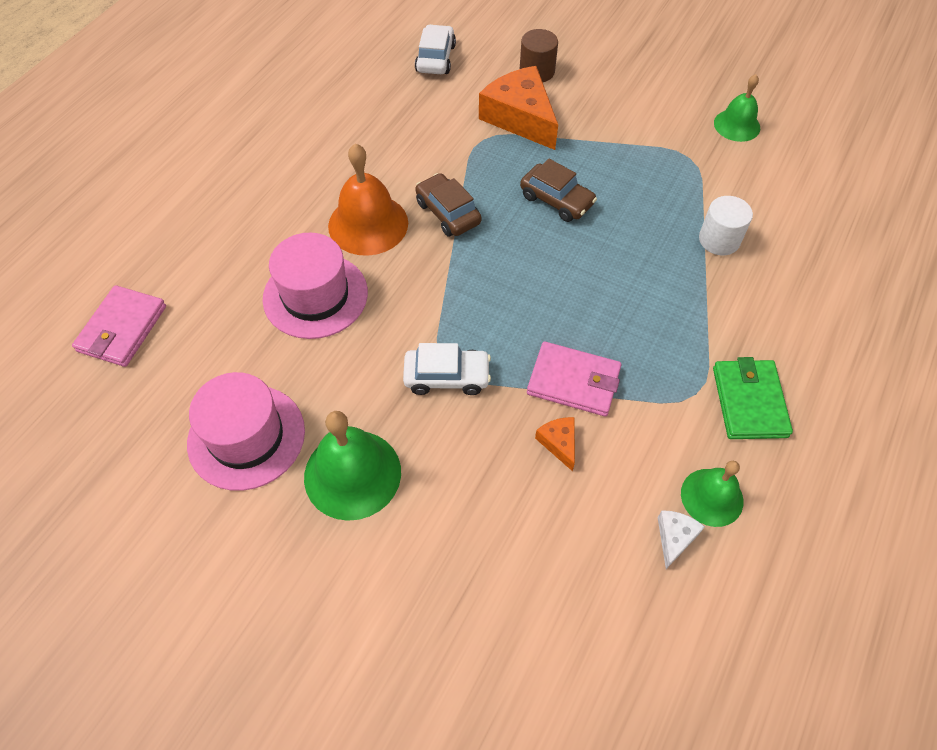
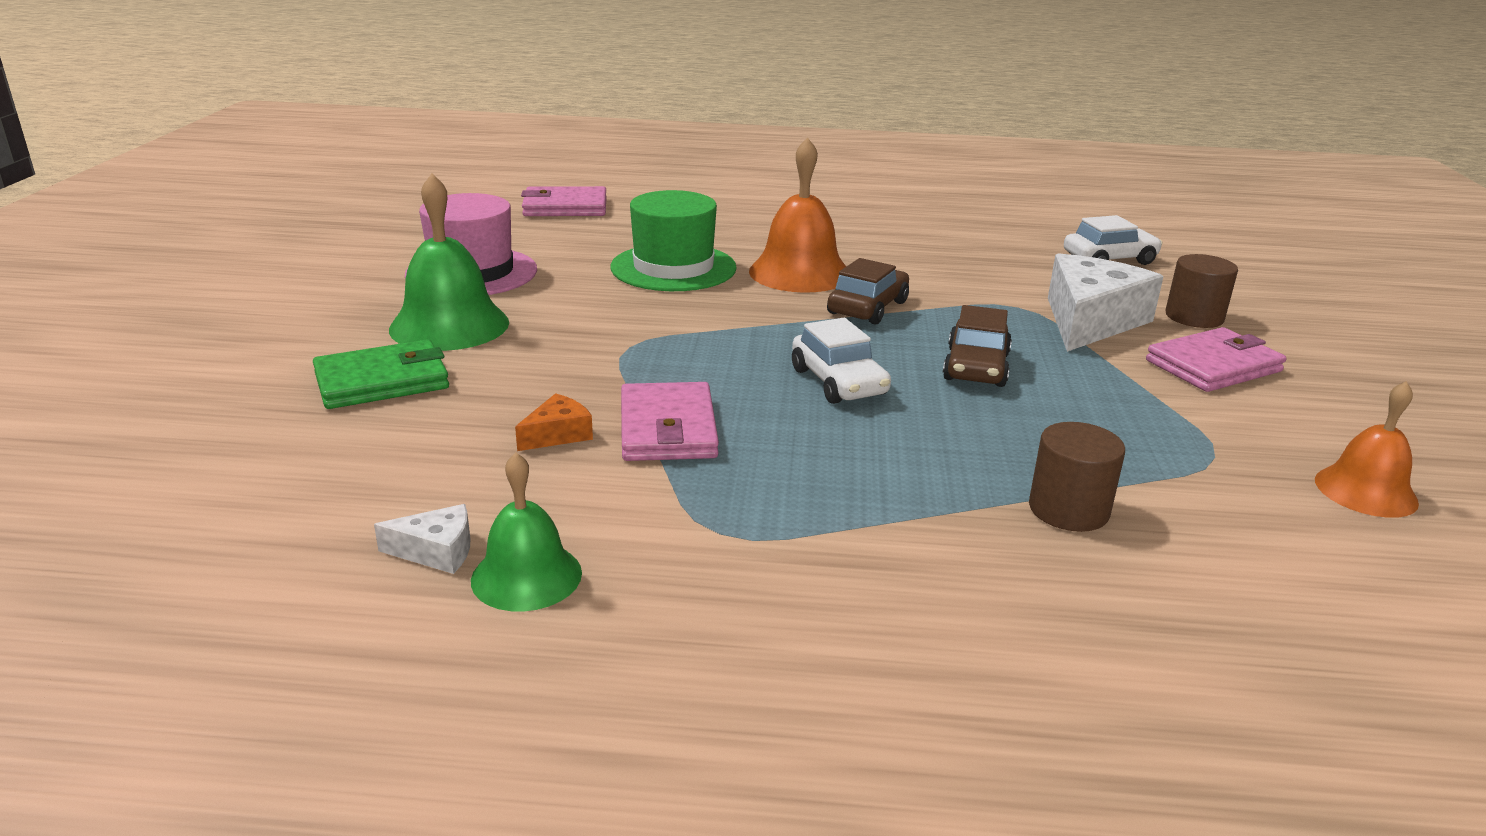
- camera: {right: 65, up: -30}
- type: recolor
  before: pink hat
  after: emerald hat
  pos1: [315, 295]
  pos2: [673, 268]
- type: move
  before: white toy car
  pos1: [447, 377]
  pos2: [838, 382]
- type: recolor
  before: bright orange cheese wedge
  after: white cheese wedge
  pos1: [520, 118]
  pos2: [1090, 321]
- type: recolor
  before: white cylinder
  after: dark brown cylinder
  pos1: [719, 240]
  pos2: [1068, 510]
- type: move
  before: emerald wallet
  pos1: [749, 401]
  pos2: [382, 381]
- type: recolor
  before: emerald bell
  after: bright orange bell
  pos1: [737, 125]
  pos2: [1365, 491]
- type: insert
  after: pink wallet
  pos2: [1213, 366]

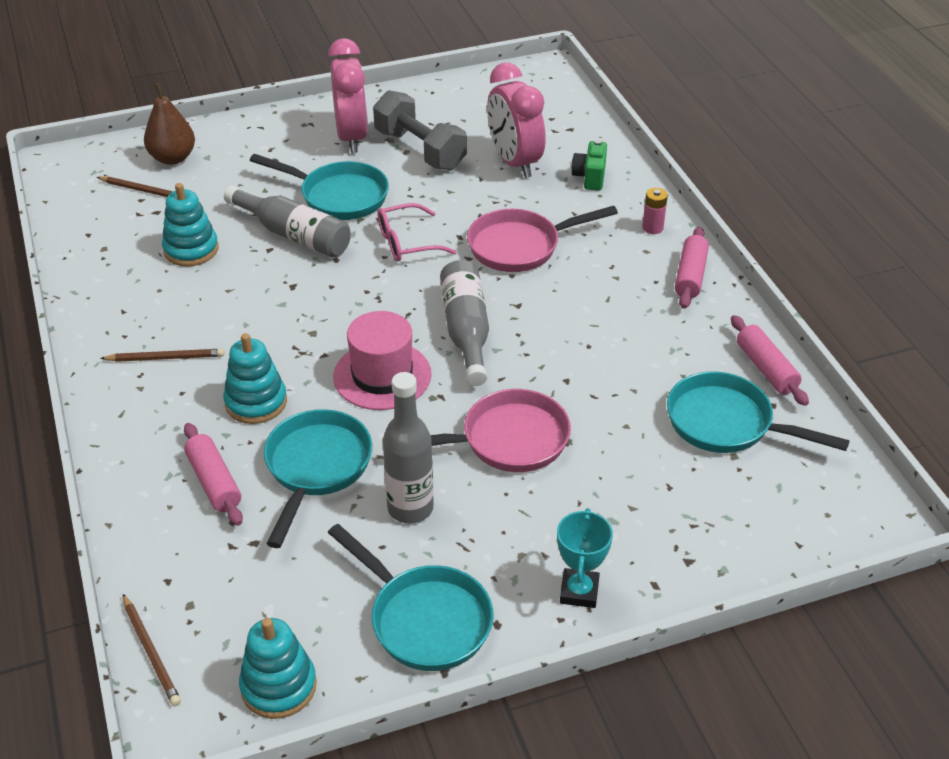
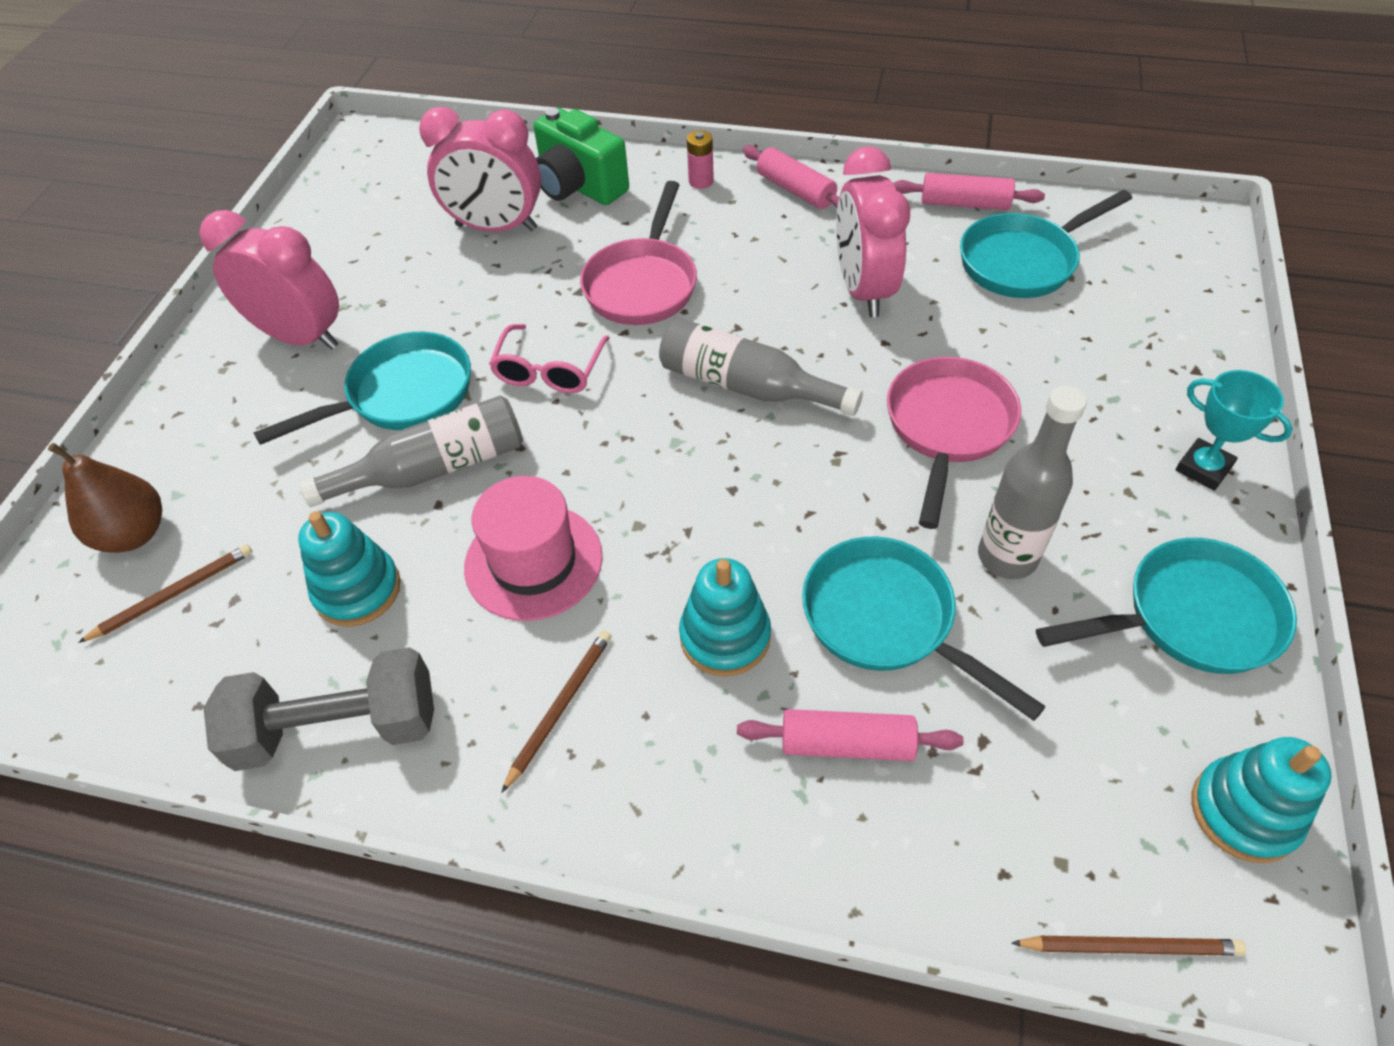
- camera: {right: -55, up: 10}
- type: move
  before: pink hat
  pos1: [382, 375]
  pos2: [533, 561]
- type: move
  before: gray hand weight
  pos1: [420, 150]
  pos2: [338, 728]
- type: resize
  before: emerald camera
  pos1: [590, 177]
  pos2: [579, 186]
  scale: 1.66
- type: insert
  after: pink alarm clock
  pos2: [863, 290]

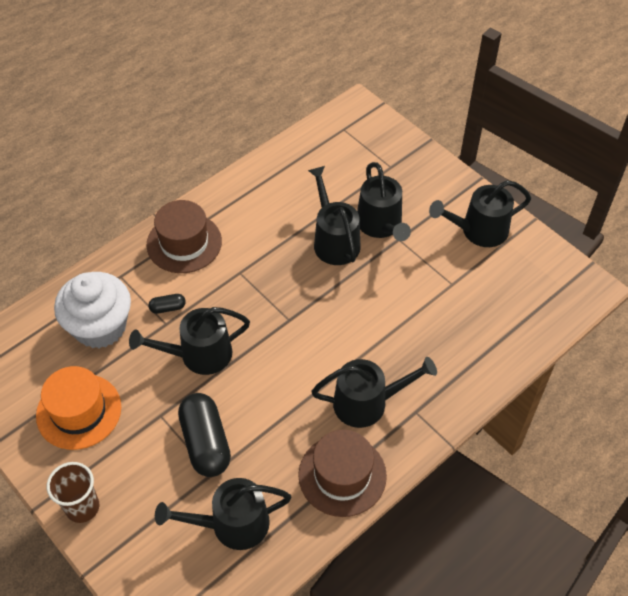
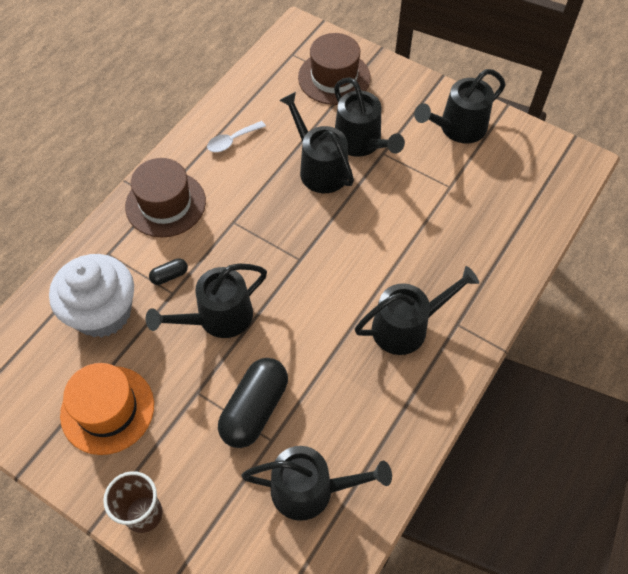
- camera: {right: -15, up: 5}
- type: rotate
  before: ebony sprinkling can
  pos1: [232, 524]
  pos2: [310, 489]
  turn: -150
- type: rotate
  before: ebony pill shape
  pos1: [206, 442]
  pos2: [255, 409]
  turn: 60
- type: move
  before: dark brown hat
  pos1: [342, 475]
  pos2: [334, 77]
- type: insert
  after: white tablespoon
  pos2: [232, 140]

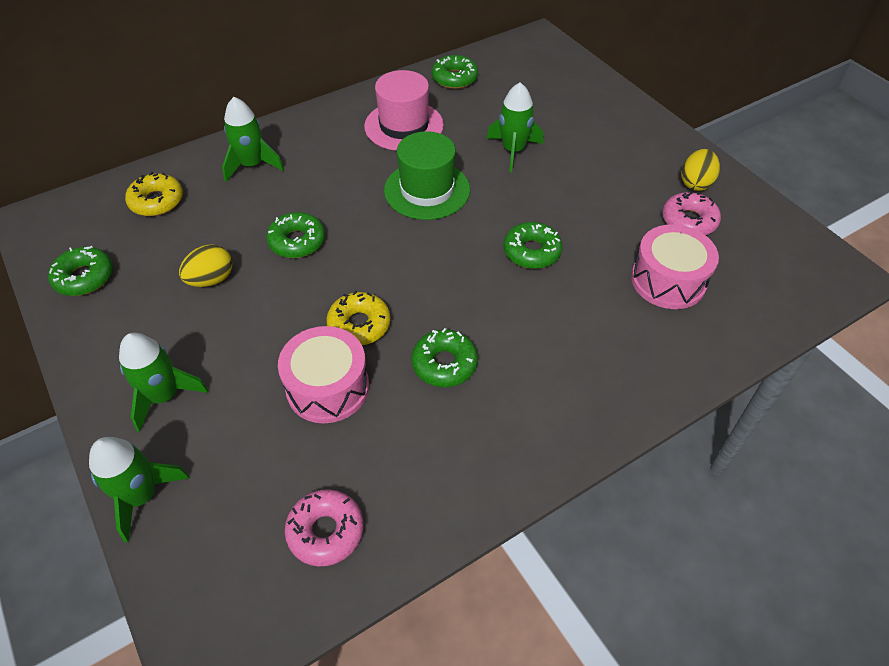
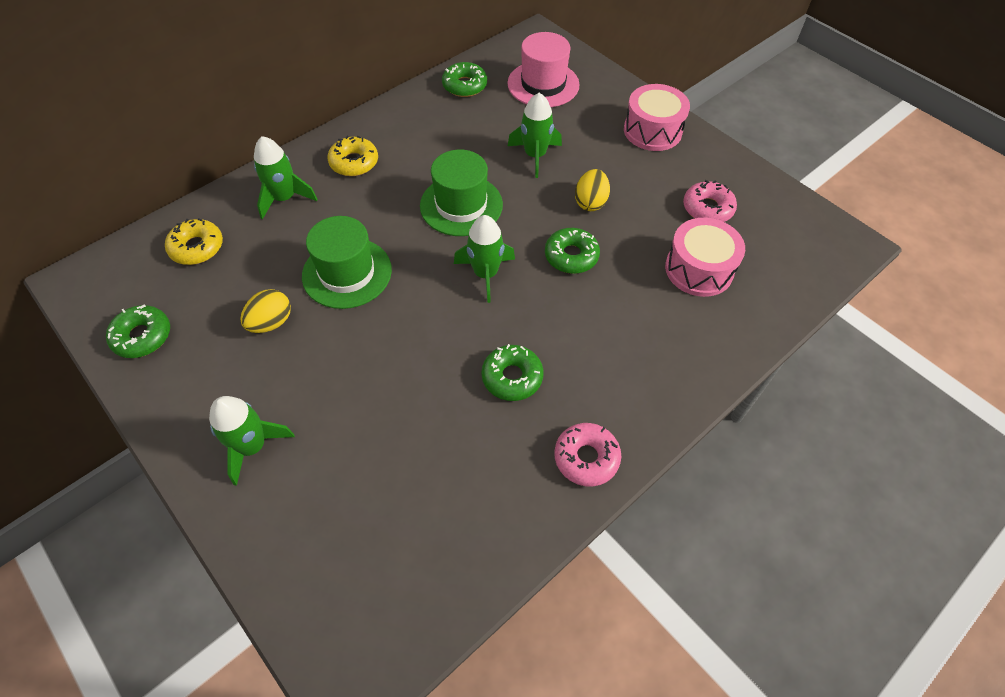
- camera: {right: -10, up: 5}
- type: move
  before: emerald spaceship
  pos1: [142, 496]
  pos2: [486, 274]
- type: replace
  before: emerald glazed donut
  after: emerald hat
  pos1: [297, 241]
  pos2: [347, 273]
- type: move
  before: pink drum
  pos1: [327, 387]
  pos2: [652, 131]
- type: move
  before: pink glazed donut
  pos1: [325, 531]
  pos2: [586, 458]
- type: move
  before: bright yellow glazed donut
  pos1: [359, 325]
  pos2: [354, 162]
- type: move
  before: pink hat
  pos1: [404, 126]
  pos2: [543, 84]
- type: move
  before: bright yellow egg shape
  pos1: [695, 183]
  pos2: [590, 202]

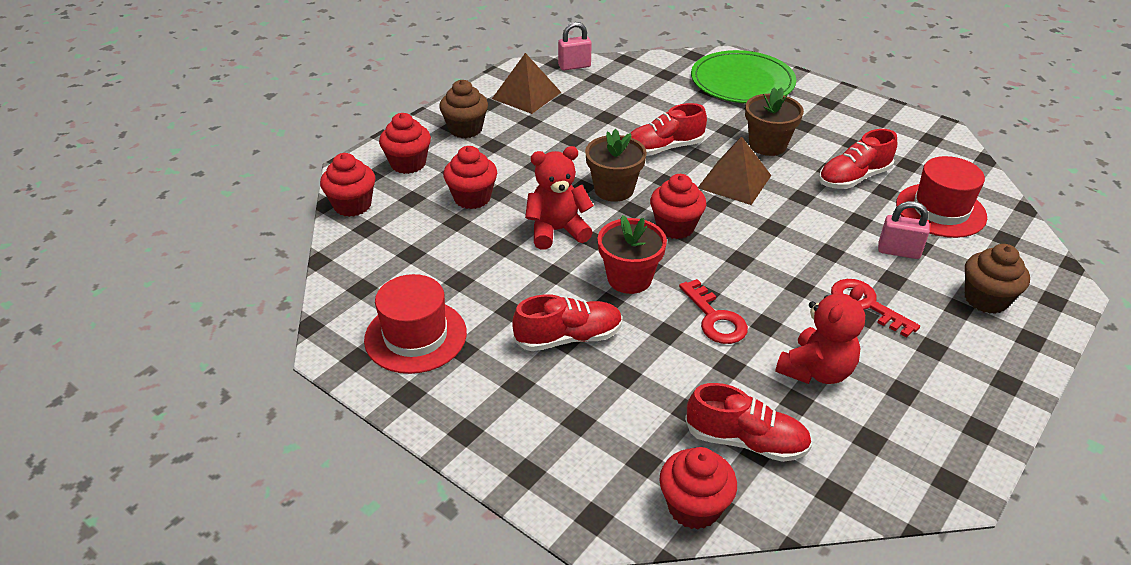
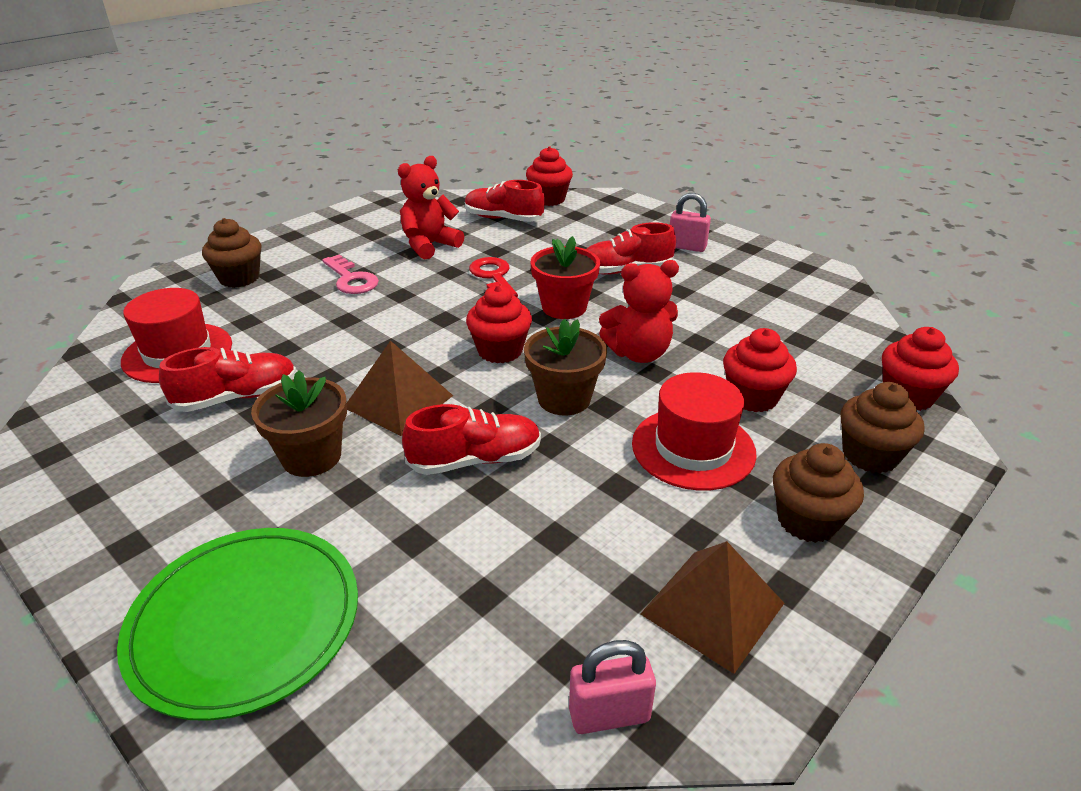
- camera: {right: -175, up: -5}
- type: move
  before: red hat
  pos1: [415, 336]
  pos2: [693, 448]
- type: recolor
  before: red muffin
  after: dark brown muffin
  pos1: [408, 164]
  pos2: [870, 455]
- type: recolor
  before: red door key
  after: pink door key
  pos1: [866, 304]
  pos2: [351, 279]
- type: move
  before: pink lock
  pos1: [898, 251]
  pos2: [686, 247]

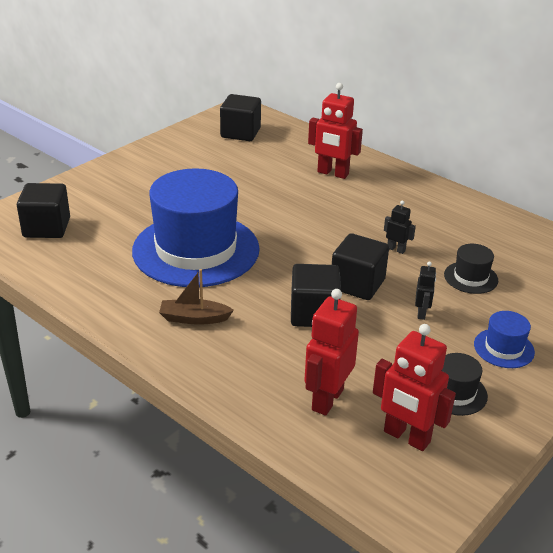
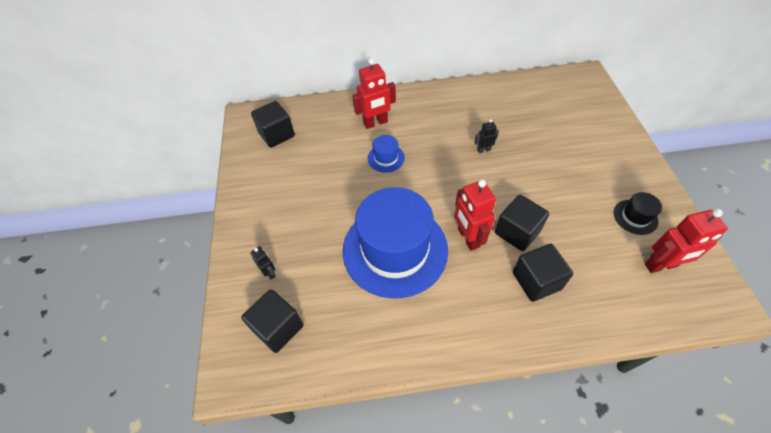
- camera: {right: -45, up: 20}
- type: delete
  before: dark brown boat
  pos1: [194, 318]
- type: move
  before: red robot figure
  pos1: [327, 399]
  pos2: [468, 238]
- type: move
  before: ebony solid cube
  pos1: [357, 284]
  pos2: [536, 281]
- type: move
  before: ebony robot figure
  pos1: [421, 313]
  pos2: [269, 272]
- type: delete
  before: ebony hat
  pos1: [470, 277]
- type: move
  before: royal blue hat
  pos1: [504, 348]
  pos2: [386, 158]

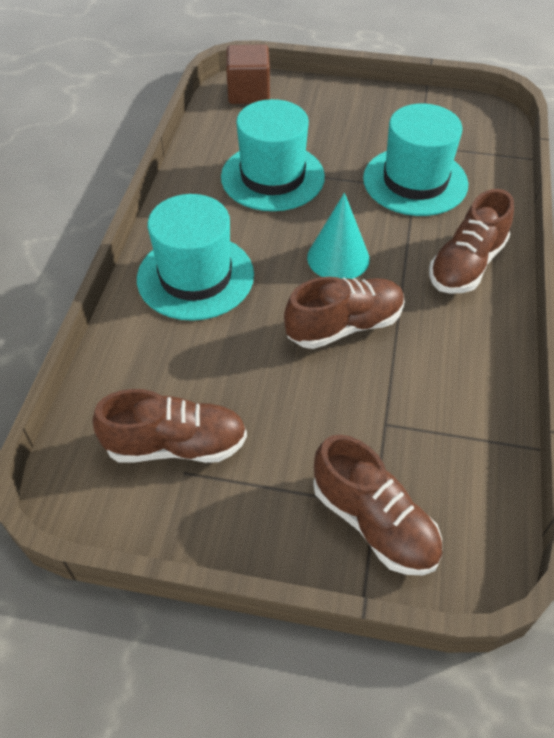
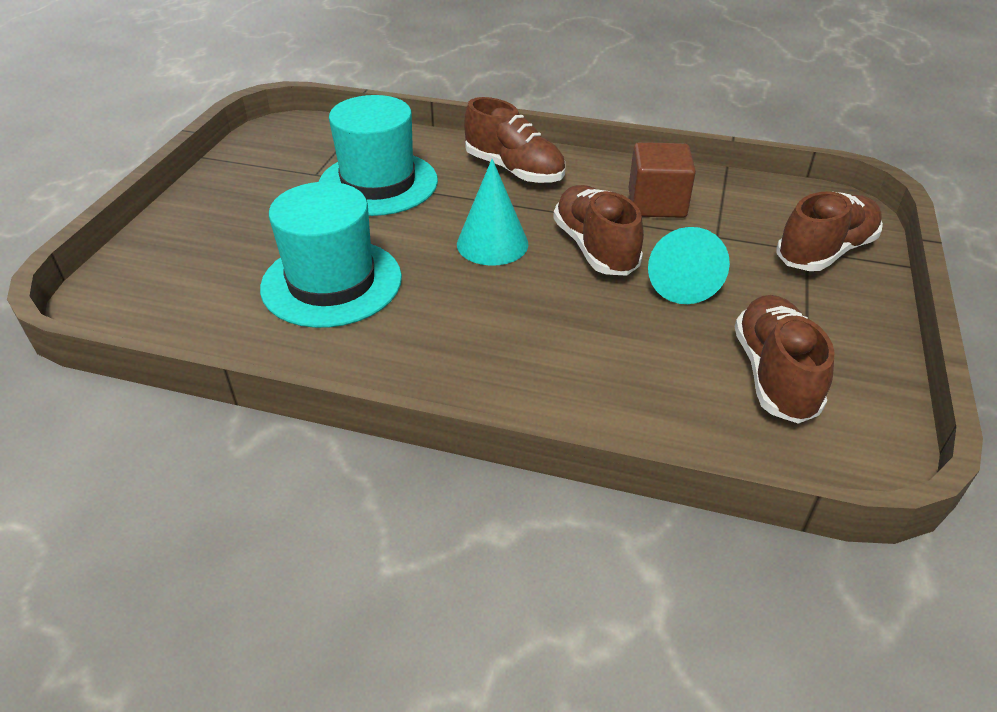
- camera: {right: -85, up: -10}
- type: delete
  before: turquoise hat
  pos1: [195, 276]
- type: move
  before: dark brown solid cube
  pos1: [248, 93]
  pos2: [656, 204]
- type: insert
  after: turquoise solid cone
  pos2: [680, 279]

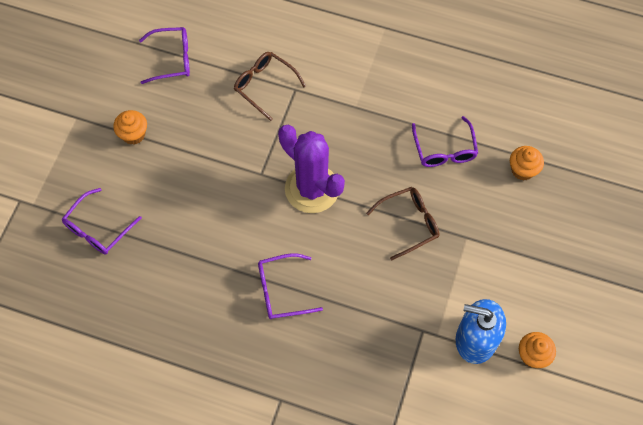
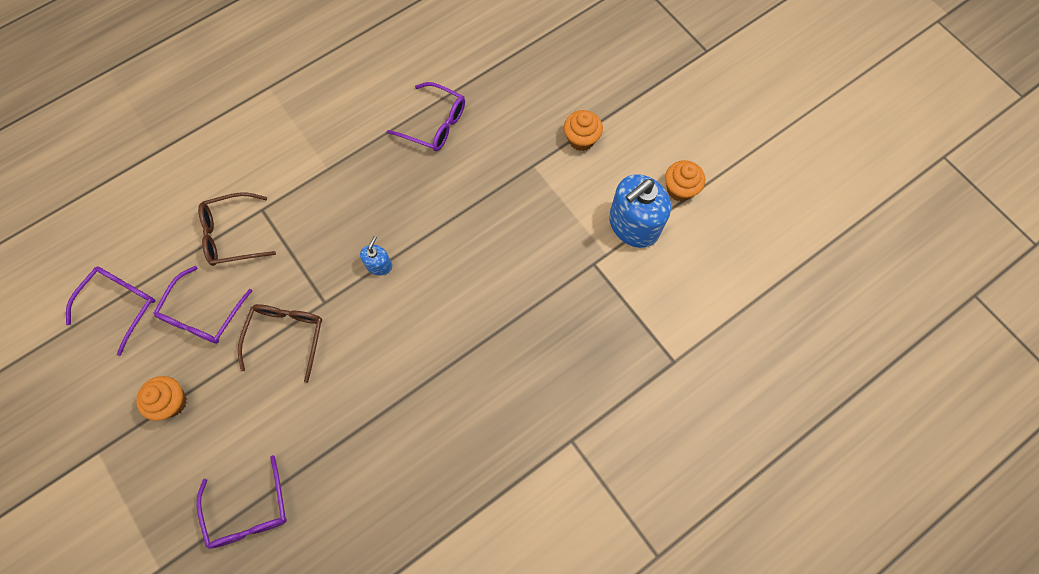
- camera: {right: -55, up: 5}
- type: move
  before: royal purple spectacles
  pos1: [282, 291]
  pos2: [203, 314]
- type: replace
  before: royal purple cactus
  after: royal blue soap pump
  pos1: [312, 189]
  pos2: [379, 265]
- type: move
  before: dark brown spectacles
  pos1: [409, 223]
  pos2: [286, 336]
- type: move
  before: bright orange muffin
  pos1: [522, 170]
  pos2: [581, 139]

